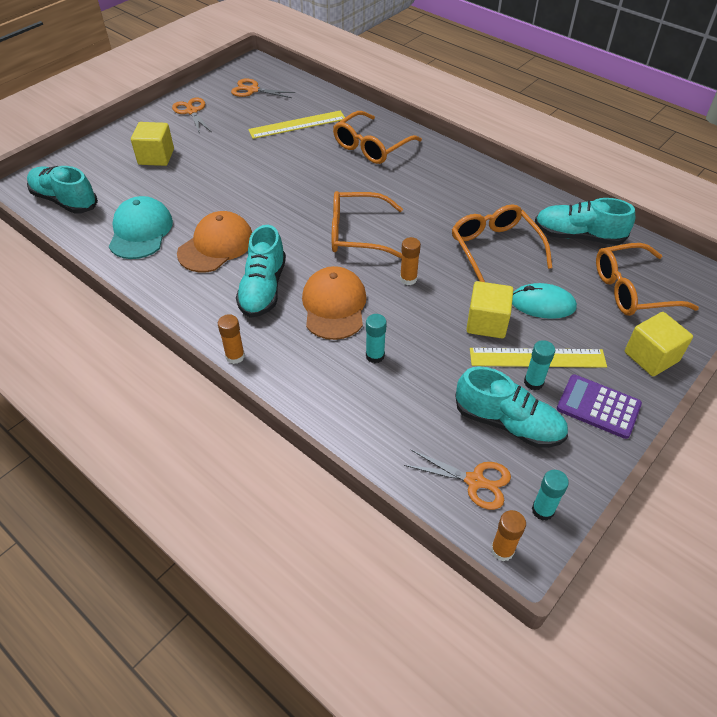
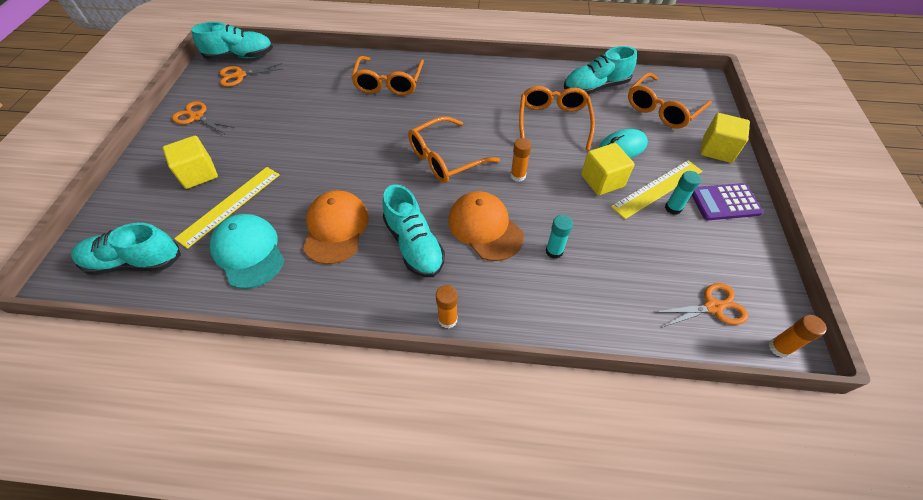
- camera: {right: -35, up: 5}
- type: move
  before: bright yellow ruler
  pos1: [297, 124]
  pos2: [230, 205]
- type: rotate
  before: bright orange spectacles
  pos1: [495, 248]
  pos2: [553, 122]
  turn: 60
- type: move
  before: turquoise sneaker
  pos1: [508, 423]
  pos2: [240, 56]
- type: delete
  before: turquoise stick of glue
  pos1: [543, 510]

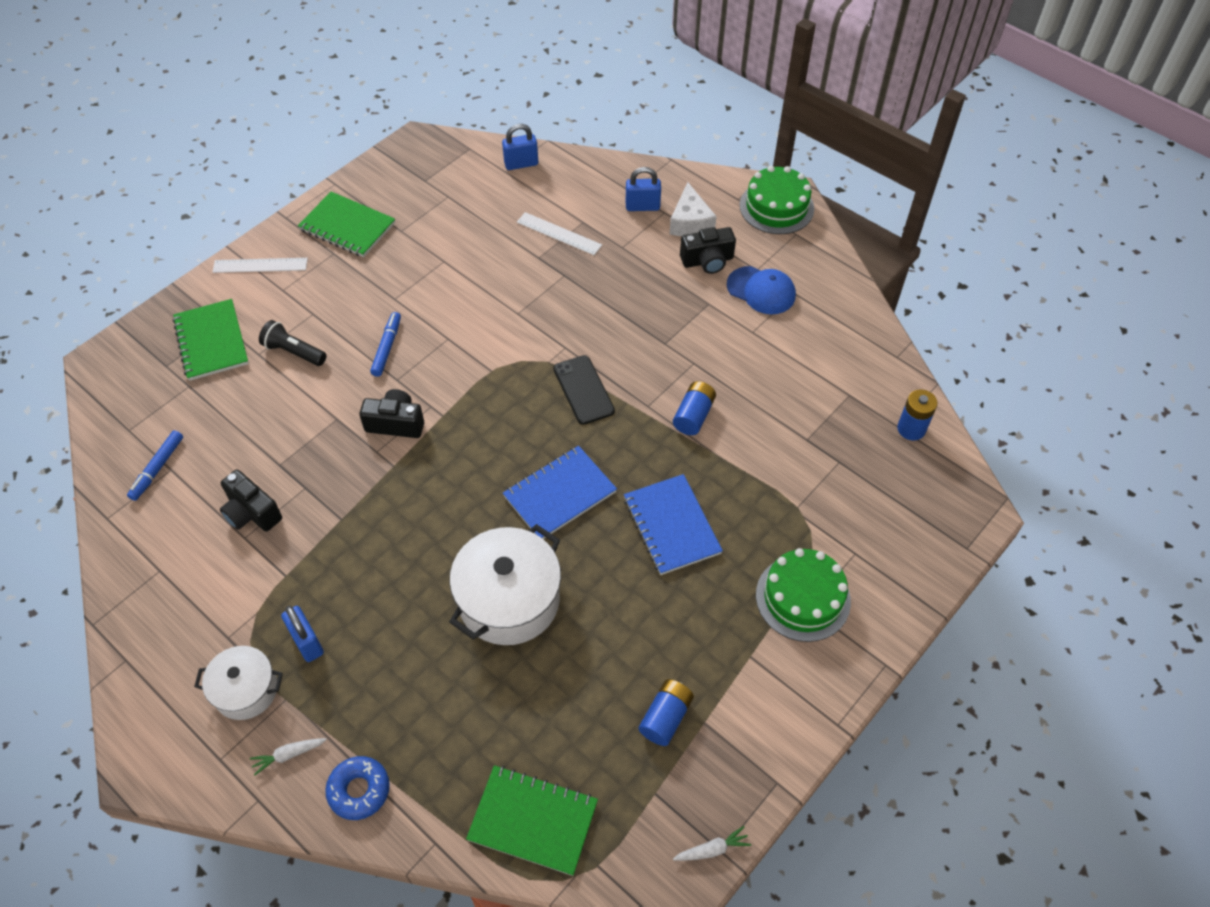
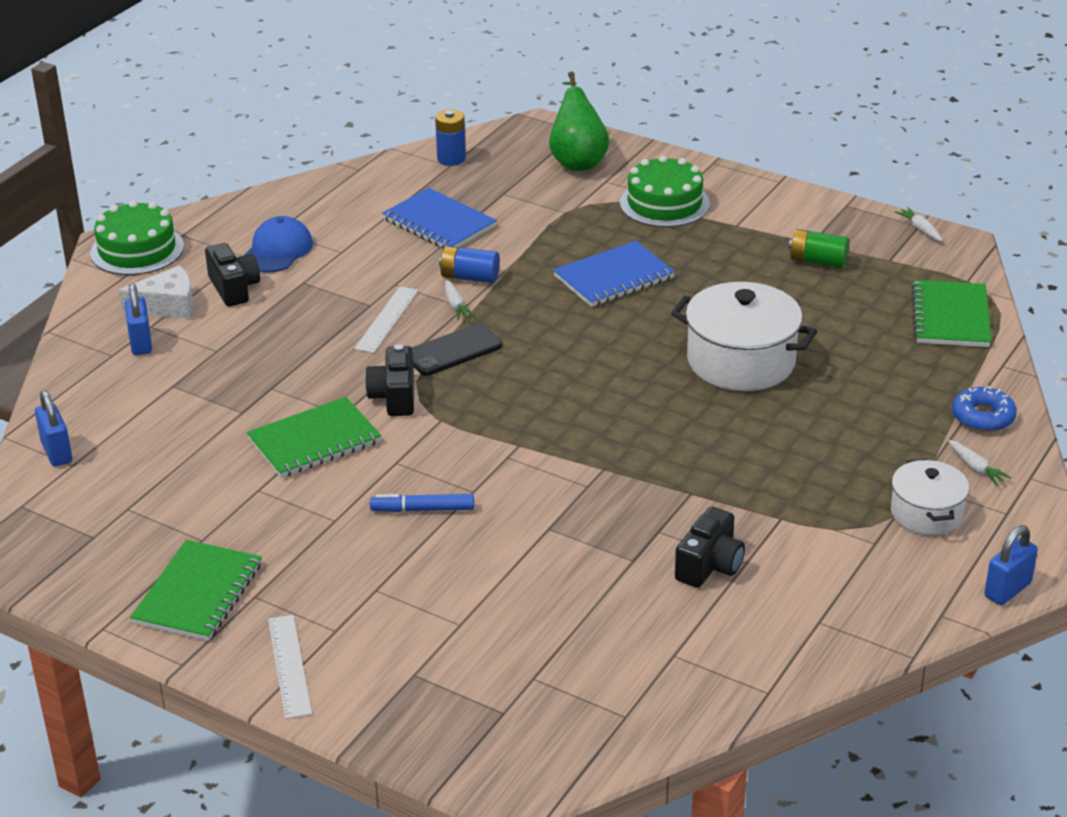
- camera: {right: -100, up: -20}
- type: delete
  before: royal blue marker
  pos1: [157, 468]
- type: move
  before: emerald notebook
  pos1: [211, 341]
  pos2: [314, 441]
- type: delete
  before: ebony pocket torch
  pos1: [294, 352]
- type: move
  before: royal blue lock
  pos1: [307, 642]
  pos2: [1007, 590]
- type: move
  before: ebony camera
  pos1: [396, 423]
  pos2: [394, 397]
- type: move
  before: royal blue notebook
  pos1: [559, 494]
  pos2: [439, 223]
- type: move
  before: white ruler
  pos1: [559, 233]
  pos2: [387, 319]
- type: recolor
  before: royal blue AA battery
  after: emerald AA battery
  pos1: [665, 717]
  pos2: [818, 261]
- type: insert
  after: white toy carrot
  pos2: [456, 305]
- type: insert
  after: emerald pear fruit
  pos2: [577, 160]

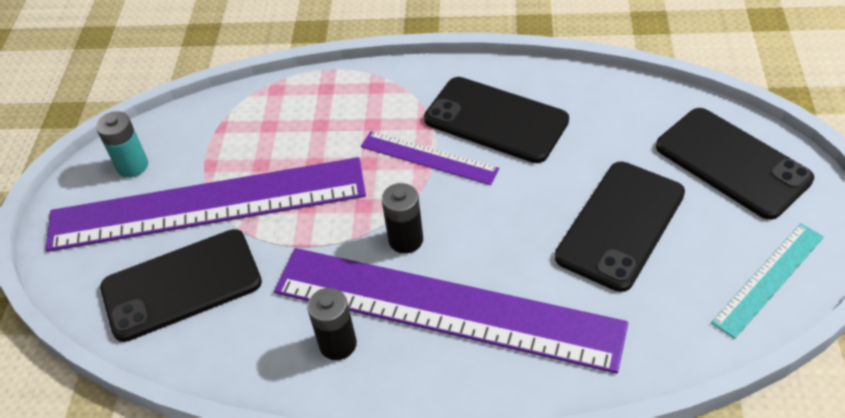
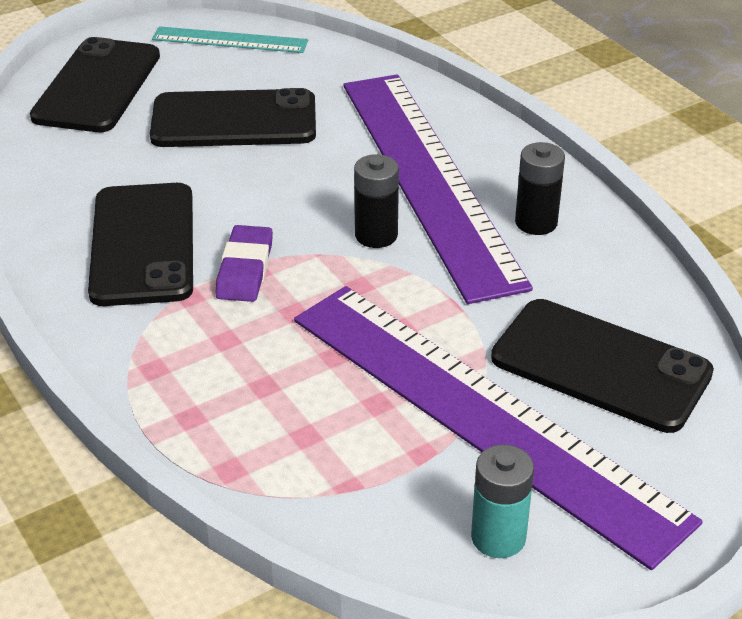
- camera: {right: -130, up: -10}
- type: replace
  before: royal purple ruler
  after: royal purple gum eraser
  pos1: [429, 157]
  pos2: [245, 269]

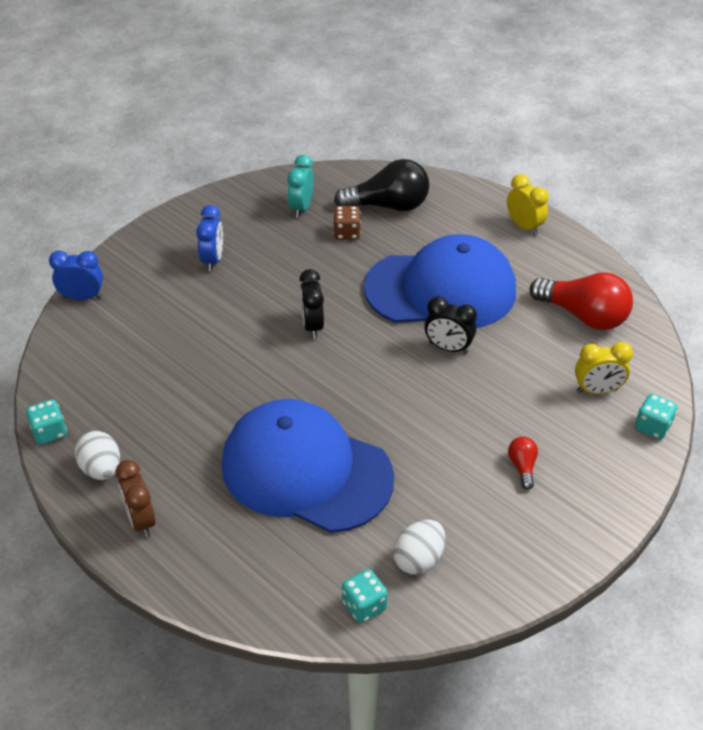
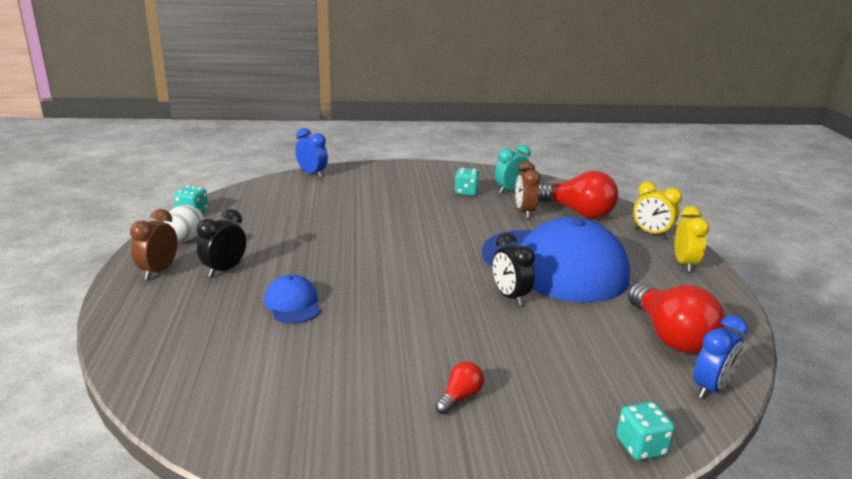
- camera: {right: 40, up: -20}
- type: move
  before: royal blue alarm clock
  pos1: [213, 260]
  pos2: [710, 388]
- type: resize
  before: royal blue peaked cap
  pos1: [306, 470]
  pos2: [293, 304]
  scale: 0.42
- type: move
  before: ebony alarm clock
  pos1: [312, 326]
  pos2: [224, 270]
- type: replace
  before: dark brown dice
  after: dark brown alarm clock
  pos1: [347, 233]
  pos2: [524, 212]
- type: recolor
  before: ebony bulb
  after: red bulb
  pos1: [388, 206]
  pos2: [578, 212]
- type: move
  before: turquoise dice
  pos1: [364, 605]
  pos2: [466, 192]
- type: delete
  before: white egg shape
  pos1: [418, 559]
- type: move
  before: bright yellow alarm clock
  pos1: [597, 390]
  pos2: [651, 233]

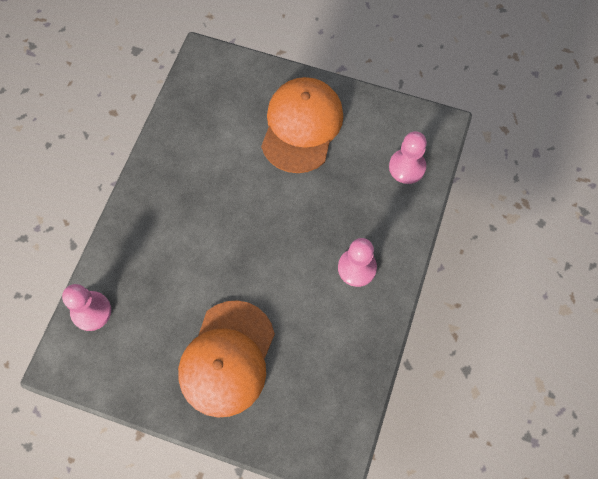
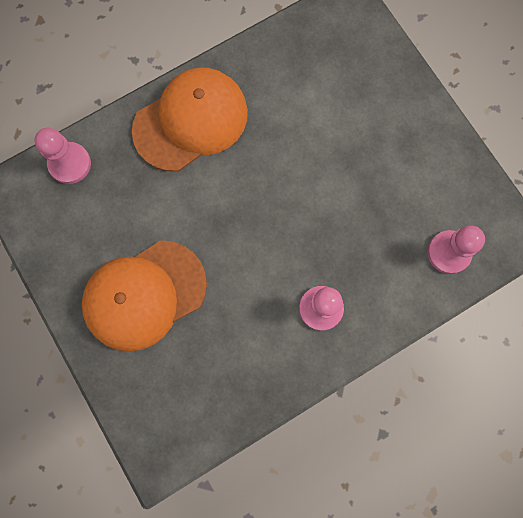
- camera: {right: 40, up: 10}
- type: move
  before: bright orange peaked cap
  pos1: [301, 126]
  pos2: [191, 121]

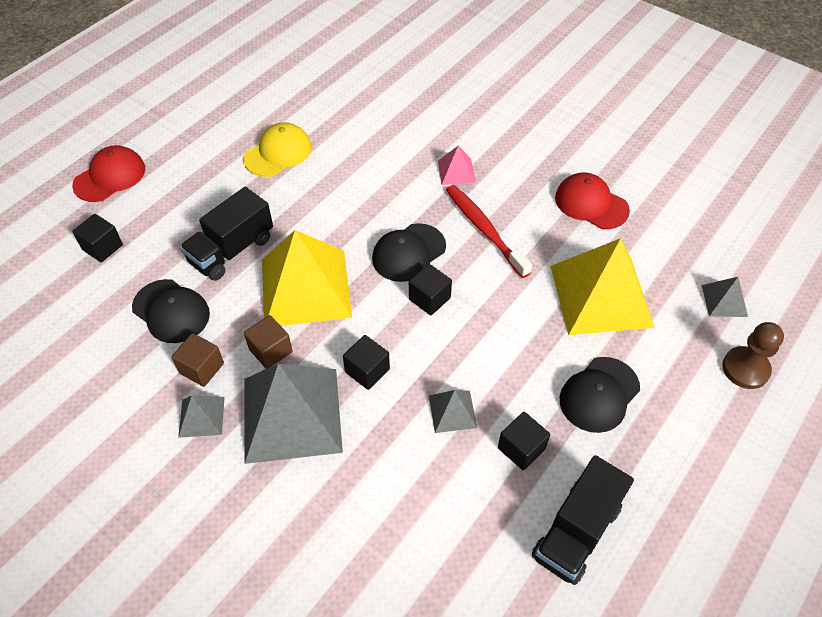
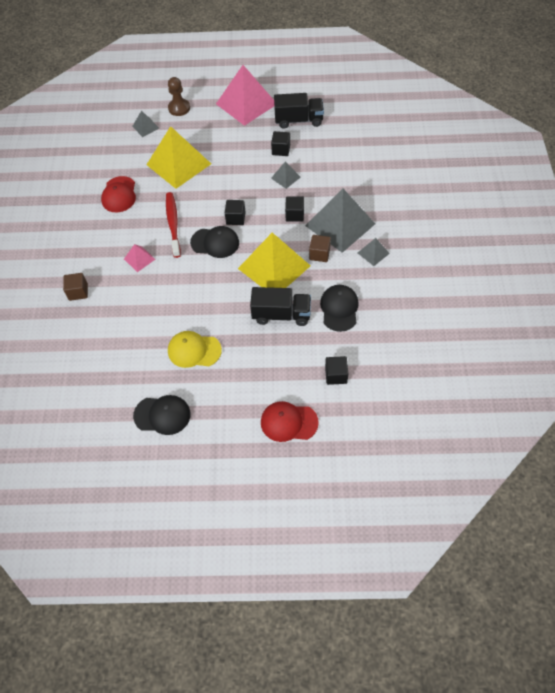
- camera: {right: -125, up: 5}
- type: move
  before: dark brown solid cube
  pos1: [201, 368]
  pos2: [78, 292]
- type: rotate
  before: red toothbrush
  pos1: [484, 229]
  pos2: [173, 224]
  turn: 150
- type: move
  before: ebony peaked cap
  pos1: [599, 394]
  pos2: [162, 415]
- type: insert
  after: pink solid pyramid
  pos2: [246, 104]

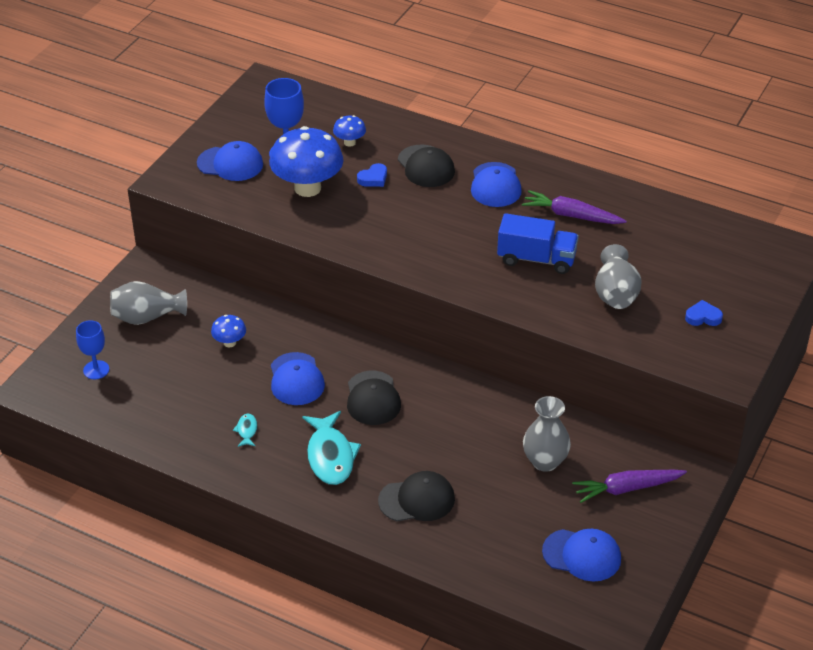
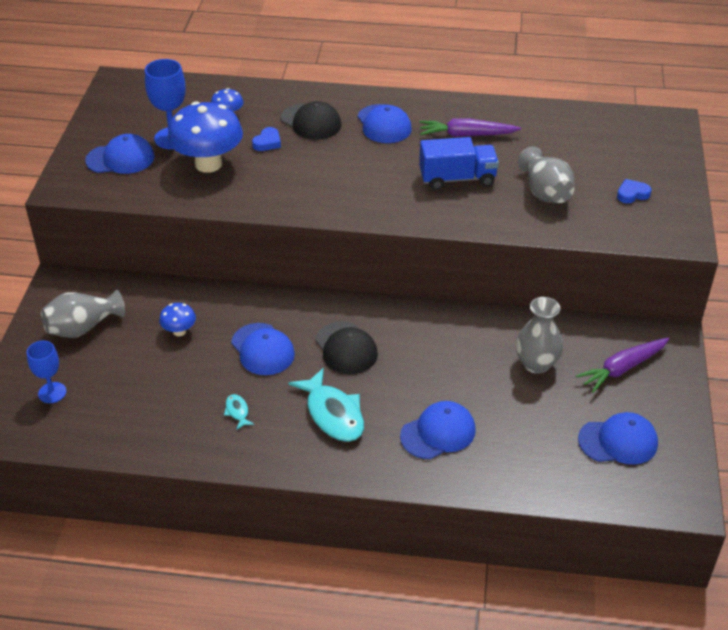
- camera: {right: -20, up: 0}
- type: recolor
  before: ebony peaked cap
  after: royal blue peaked cap
  pos1: [417, 500]
  pos2: [438, 433]

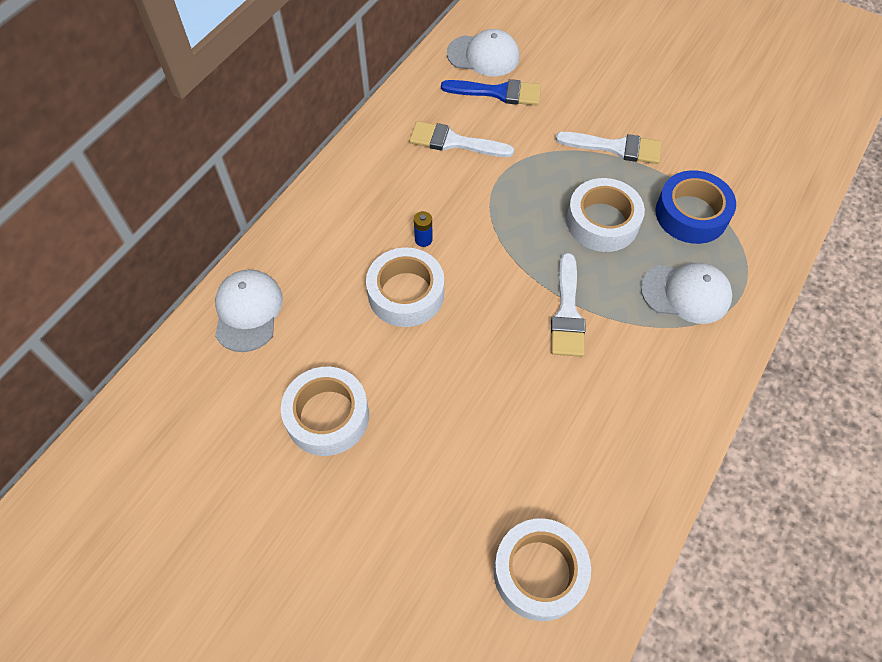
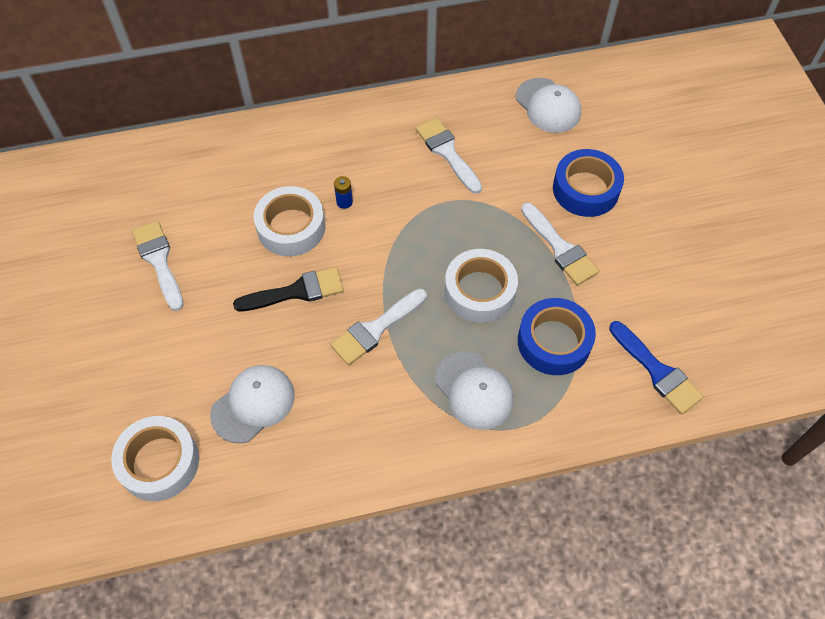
- camera: {right: 45, up: 0}
- type: move
  before: white peaked cap
  pos1: [248, 311]
  pos2: [253, 404]
- type: replace
  before: white tape
  after: white paint brush
  pos1: [327, 416]
  pos2: [159, 261]
- type: move
  before: royal blue paint brush
  pos1: [498, 92]
  pos2: [657, 371]
- type: insert
  after: ebony paint brush
  pos2: [296, 291]
- type: insert
  after: royal blue tape
  pos2: [585, 189]

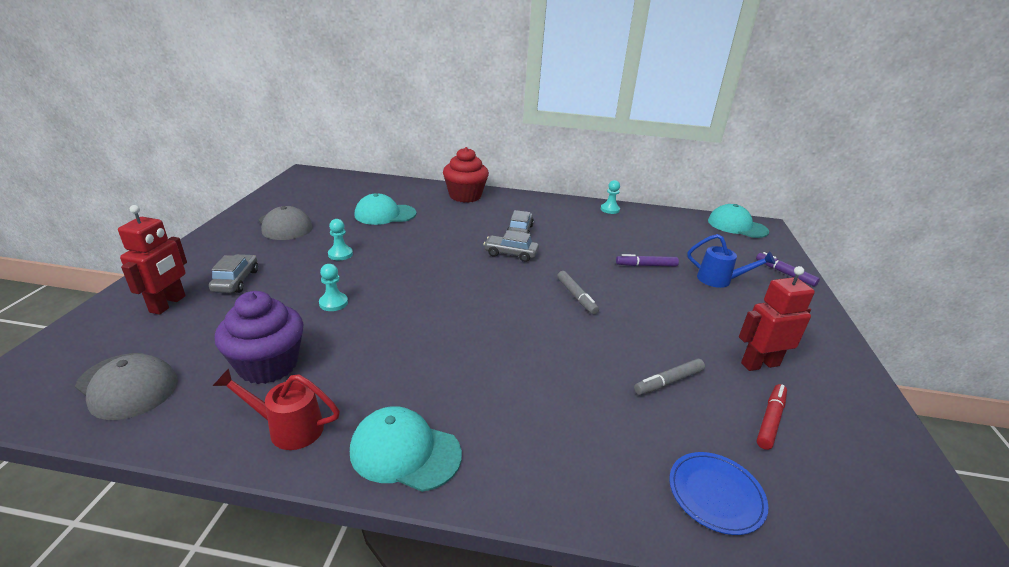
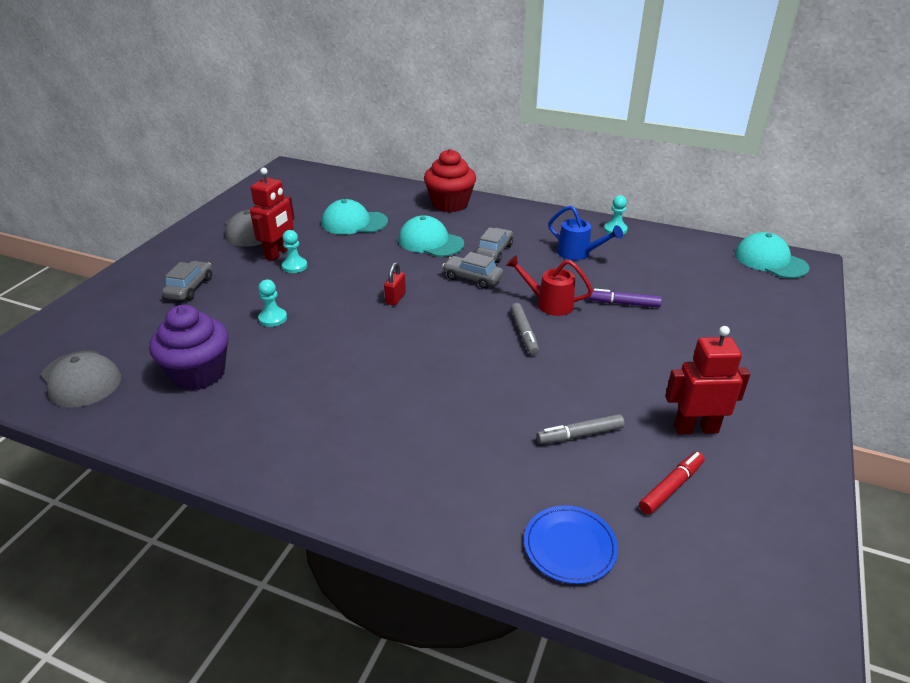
- camera: {right: 15, up: 5}
- type: move
  before: red robot figure
  pos1: [168, 304]
  pos2: [278, 253]
- type: move
  before: red sprinkling can
  pos1: [288, 428]
  pos2: [549, 303]
- type: move
  before: turquoise peaked cap
  pos1: [405, 452]
  pos2: [430, 242]
- type: move
  before: royal blue sprinkling can
  pos1: [719, 280]
  pos2: [578, 253]
- type: delete
  before: royal purple marker
  pos1: [784, 273]
- type: insert
  after: red lock
  pos2: [395, 298]

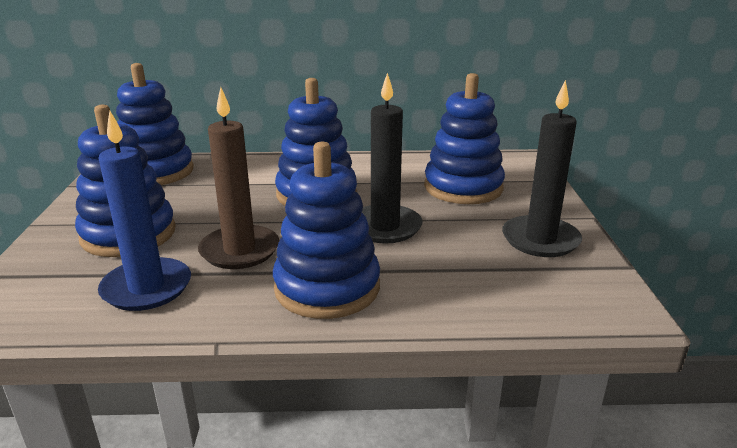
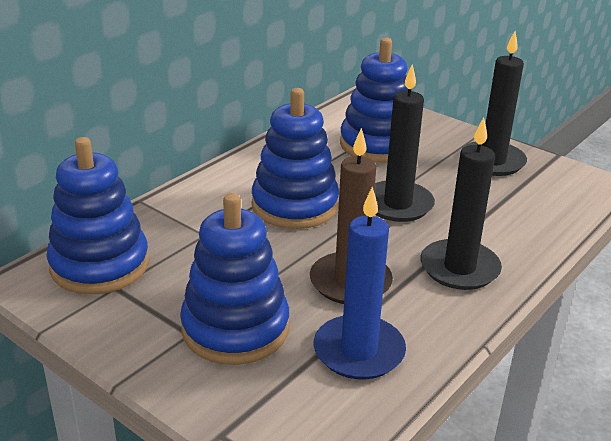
- camera: {right: -50, up: 5}
- type: replace
  before: royal blue stacking rings
  after: ebony pillar candle
  pos1: [327, 288]
  pos2: [459, 268]

